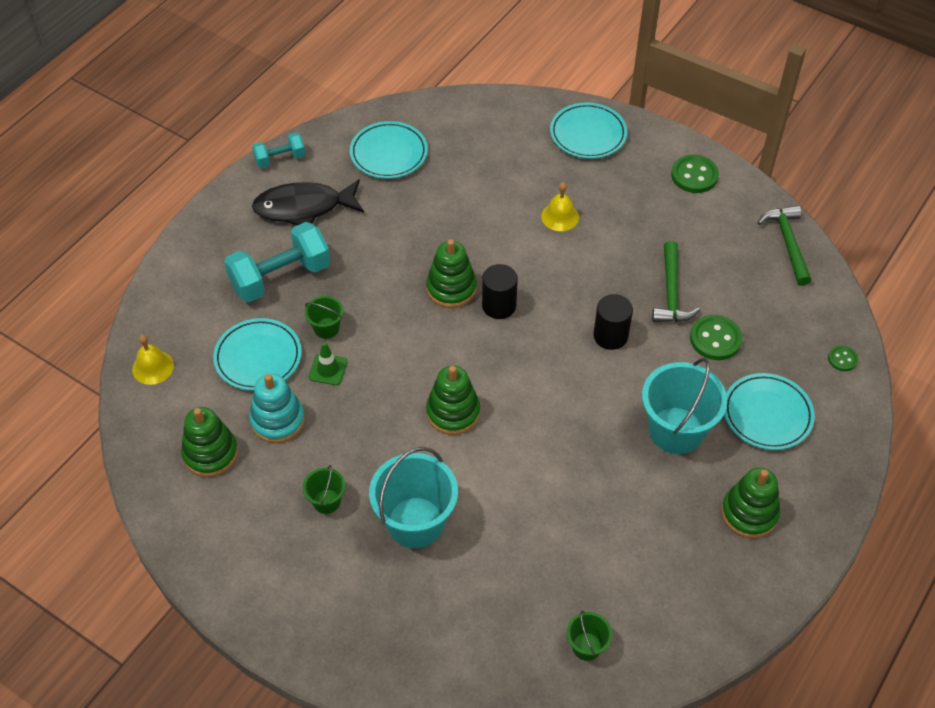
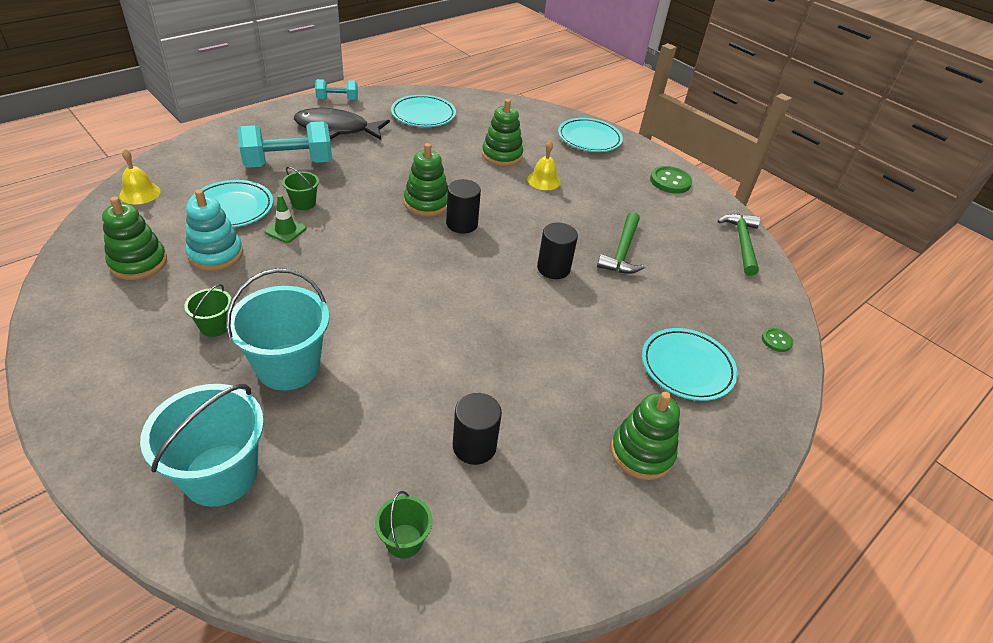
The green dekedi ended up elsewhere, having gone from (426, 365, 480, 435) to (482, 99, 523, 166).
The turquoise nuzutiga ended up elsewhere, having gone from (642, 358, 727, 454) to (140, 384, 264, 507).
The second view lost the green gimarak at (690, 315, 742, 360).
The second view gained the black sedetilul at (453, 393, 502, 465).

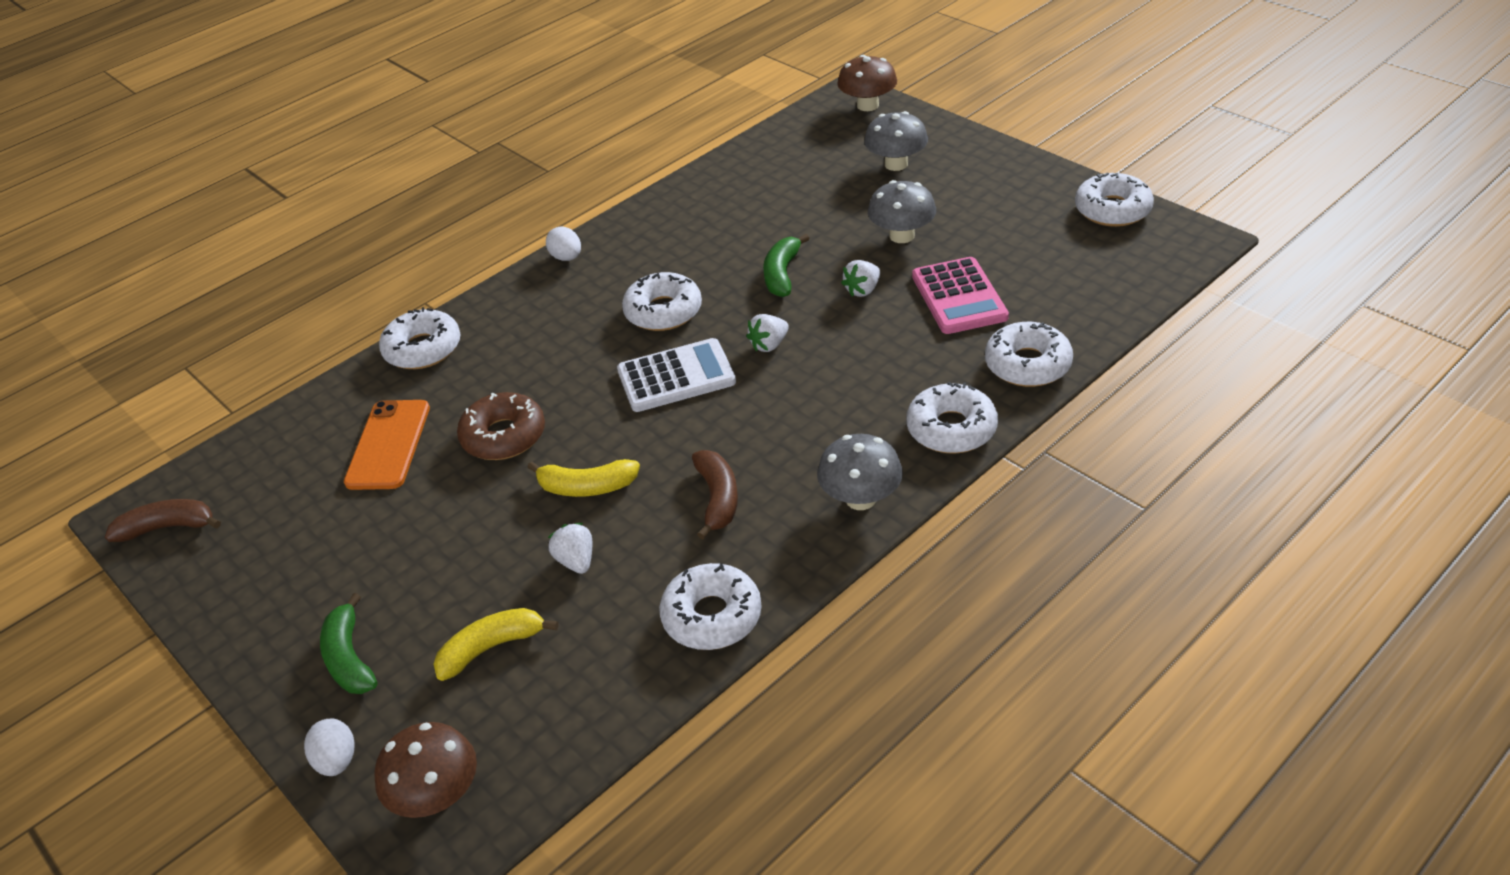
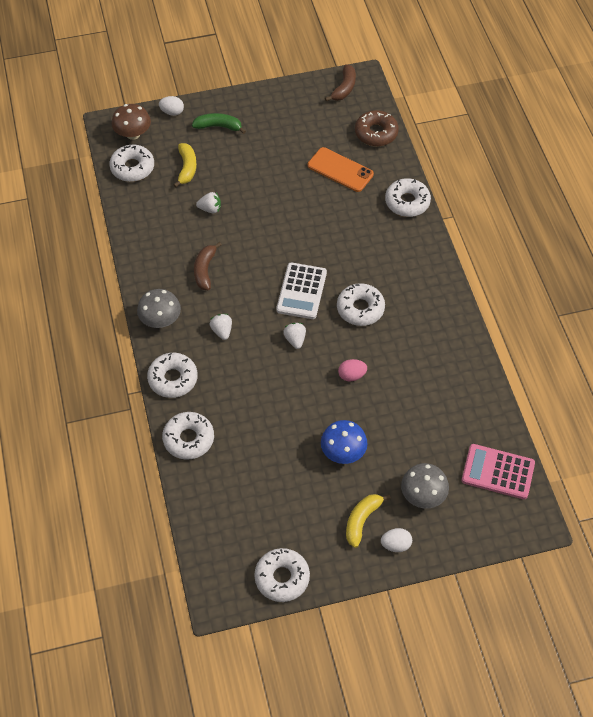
The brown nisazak ended up elsewhere, having gone from (457, 392, 545, 460) to (355, 110, 399, 146).
The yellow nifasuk ended up elsewhere, having gone from (527, 459, 640, 497) to (346, 494, 391, 548).
The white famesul ended up elsewhere, having gone from (546, 227, 581, 261) to (381, 528, 412, 552).
The white nisazak ended up elsewhere, having gone from (659, 563, 762, 650) to (109, 145, 154, 182).
The brown nifasuk at (692, 450, 738, 539) ended up facing another way, 75 degrees clockwise from before.
Where the green nifasuk stood at (763, 234, 810, 297), the pink famesul came to stand at (338, 359, 367, 381).
The second view lost the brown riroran at (837, 55, 897, 111).
The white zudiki ended up elsewhere, having gone from (841, 260, 880, 297) to (210, 314, 232, 340).
What was the grey riroran at (868, 180, 936, 243) turned into the blue riroran at (321, 420, 368, 464).
The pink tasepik ended up elsewhere, having gone from (912, 257, 1009, 334) to (462, 444, 535, 499).

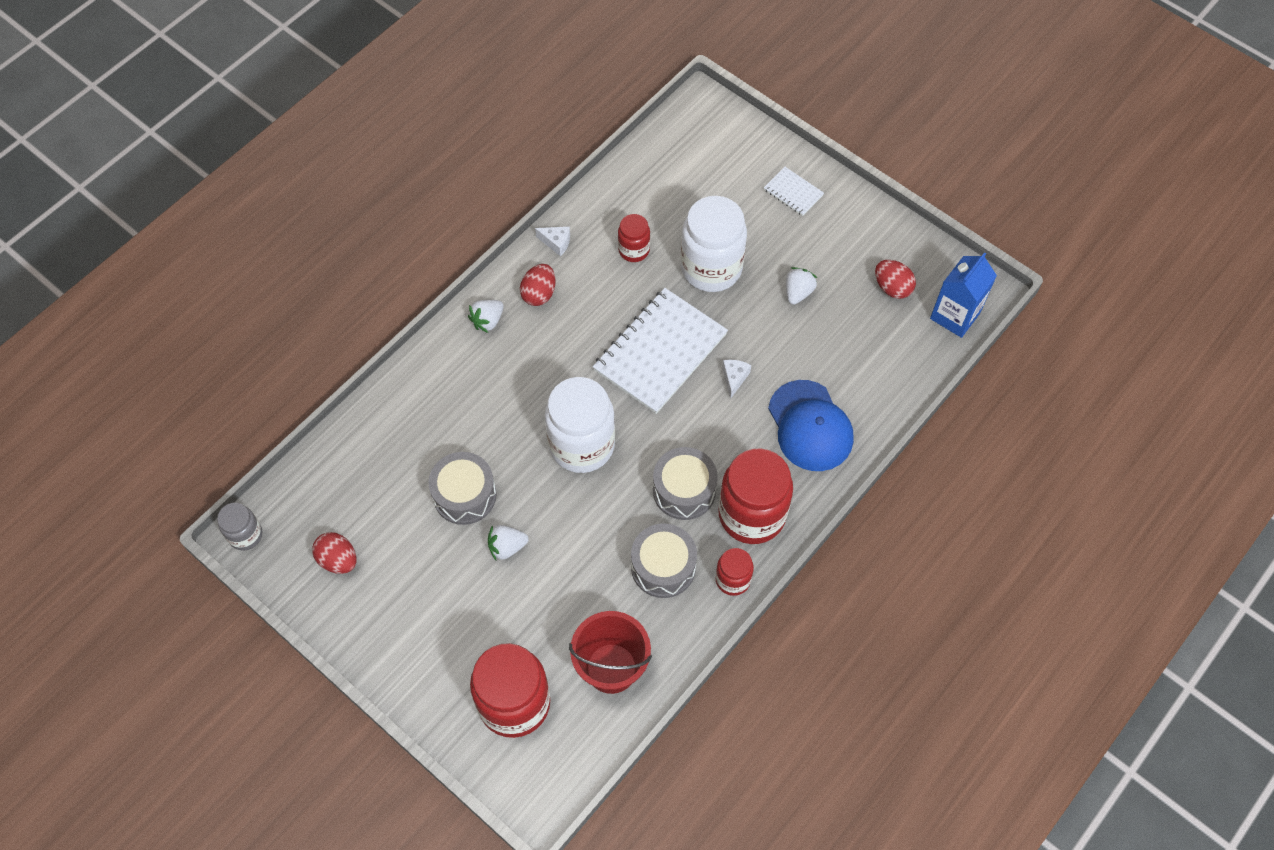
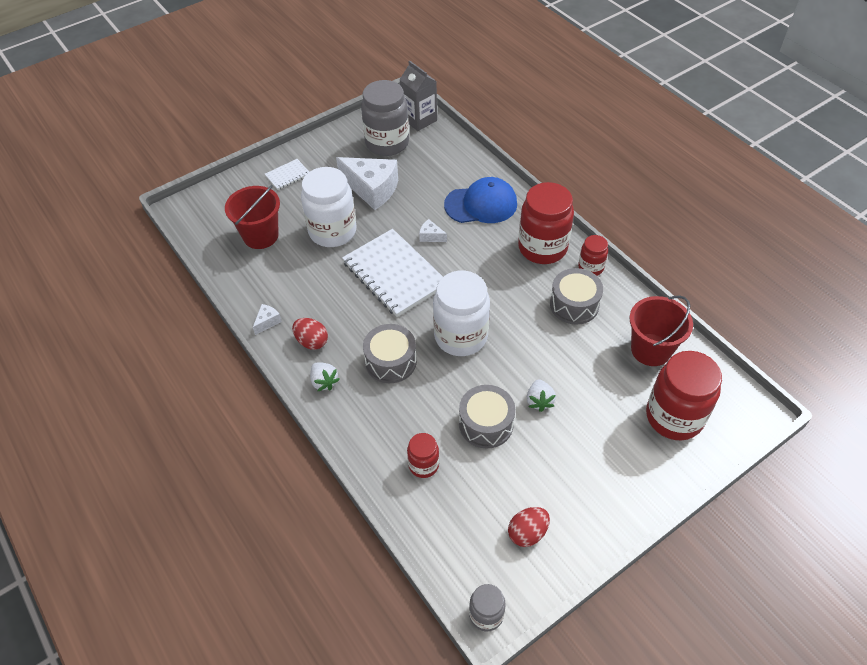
The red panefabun ended up elsewhere, having gone from (618, 214, 650, 262) to (407, 433, 439, 478).
The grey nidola ended up elsewhere, having gone from (653, 447, 718, 520) to (363, 324, 417, 383).
Where the white zudiki stood at (786, 267, 817, 305), the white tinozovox came to stand at (336, 157, 398, 210).
Where the red famesul stood at (875, 260, 916, 299), the grey panefabun came to stand at (361, 80, 409, 156).
What was the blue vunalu at (930, 252, 997, 338) turned into the grey vunalu at (399, 61, 437, 131).
The second view gained the red nuzutiga at (225, 185, 280, 249).

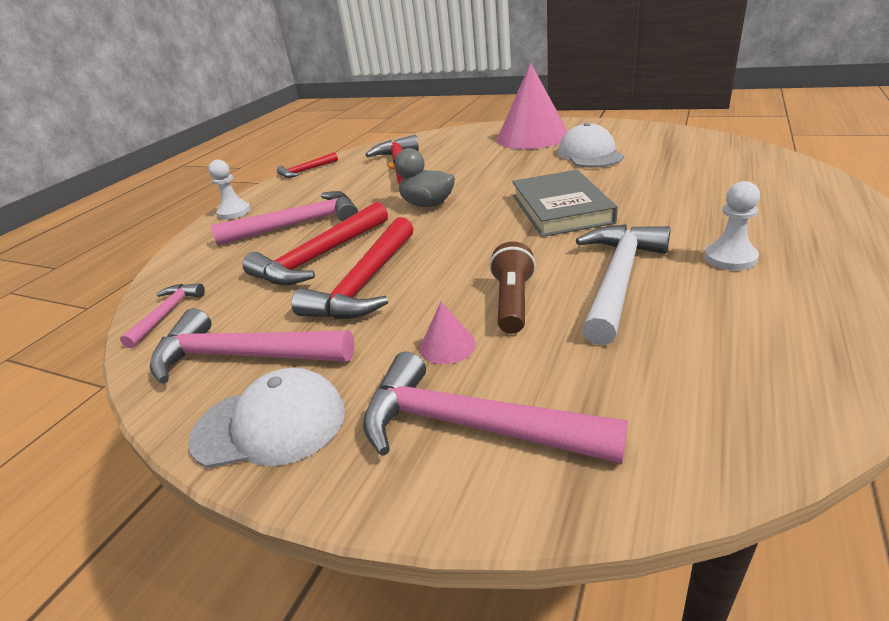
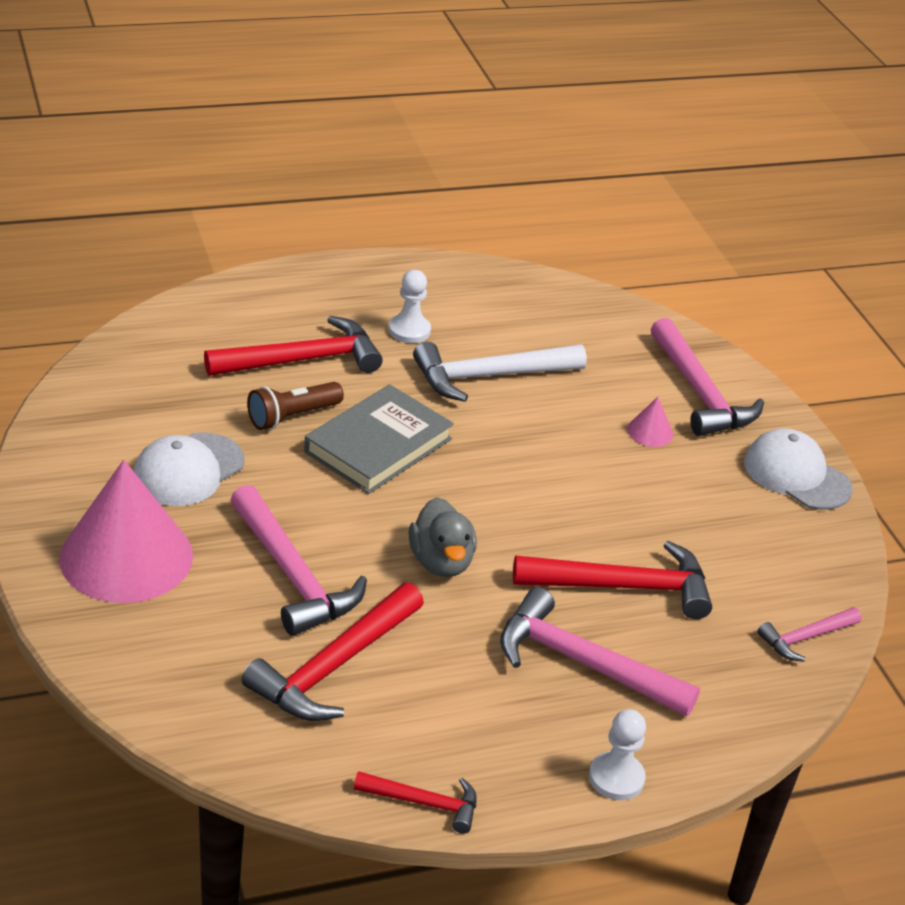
The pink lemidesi ended up elsewhere, having gone from (150, 308, 354, 384) to (231, 485, 367, 636).
The red lemidesi ended up elsewhere, having gone from (291, 217, 414, 320) to (204, 316, 383, 376).
The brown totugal ended up elsewhere, having gone from (489, 242, 536, 334) to (247, 382, 344, 430).

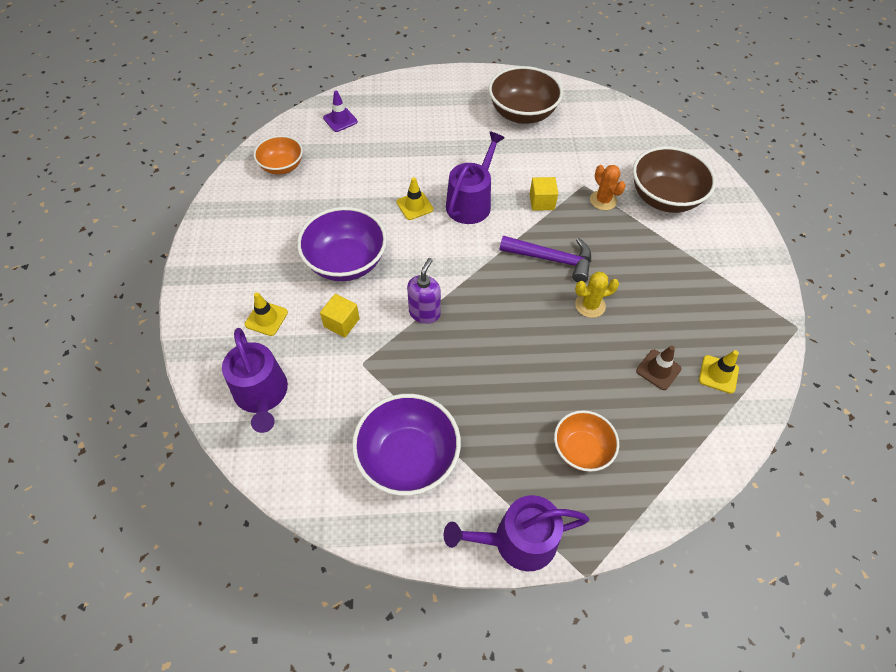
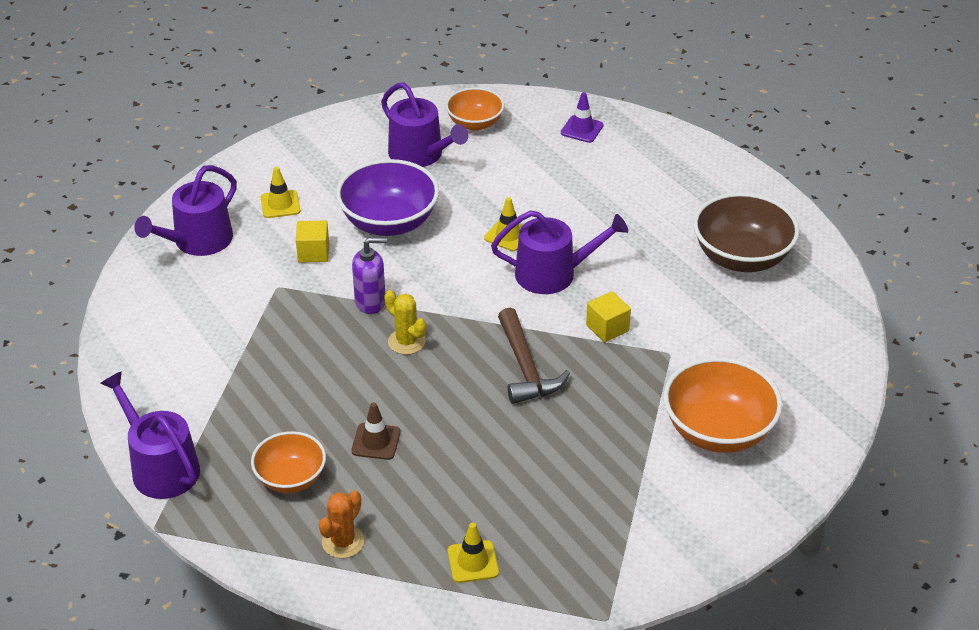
The second view lost the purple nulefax at (352, 394, 461, 496).
What was the purple lemidesi at (500, 236, 591, 282) turned into the brown lemidesi at (498, 308, 570, 404).
The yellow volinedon ended up elsewhere, having gone from (575, 272, 619, 318) to (384, 290, 426, 355).
The orange volinedon ended up elsewhere, having gone from (590, 165, 626, 210) to (319, 490, 364, 558).
What was the brown nulefax at (633, 146, 716, 213) turned into the orange nulefax at (663, 357, 783, 453).
The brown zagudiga ended up elsewhere, having gone from (636, 346, 682, 390) to (351, 402, 401, 460).
The second view gained the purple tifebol at (381, 82, 469, 167).

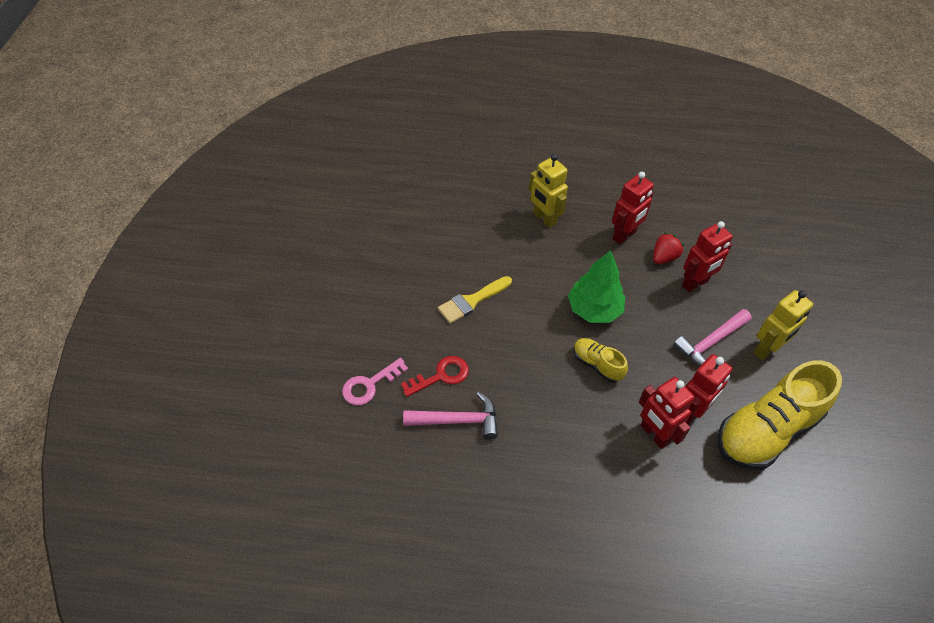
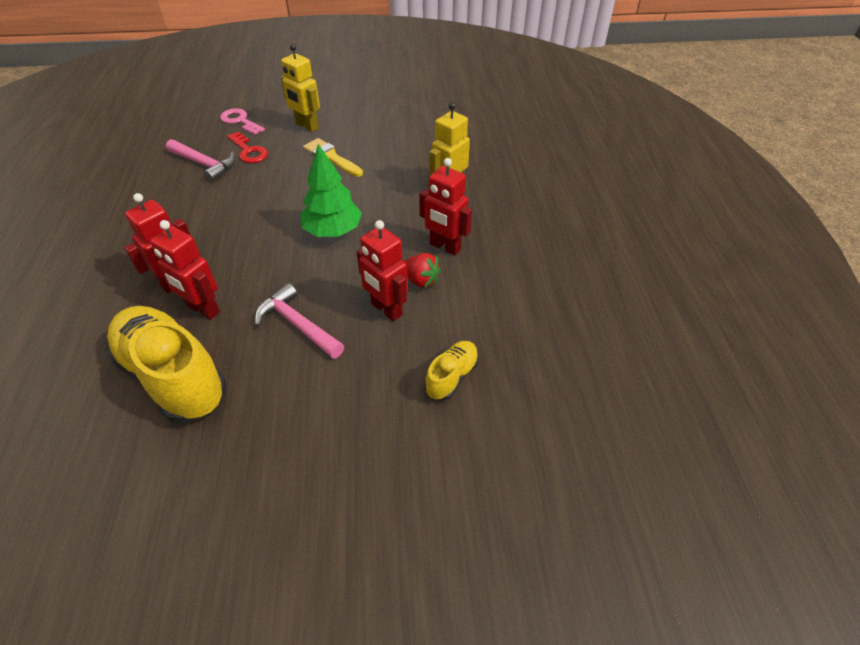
The pink lemidesi at (403, 392, 498, 440) ended up facing another way, 45 degrees counterclockwise from before.
The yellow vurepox ended up elsewhere, having gone from (574, 338, 628, 382) to (425, 341, 479, 400).
The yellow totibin ended up elsewhere, having gone from (754, 290, 813, 360) to (281, 43, 320, 132).

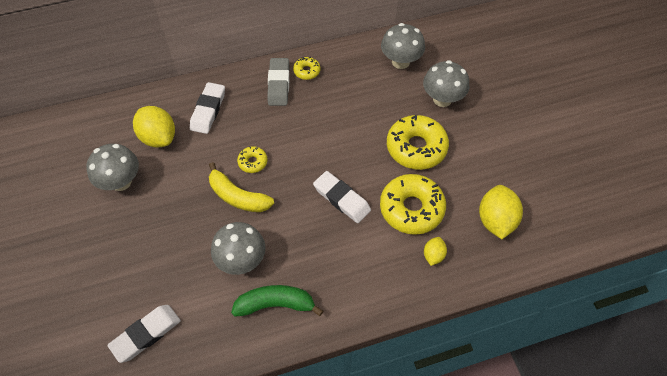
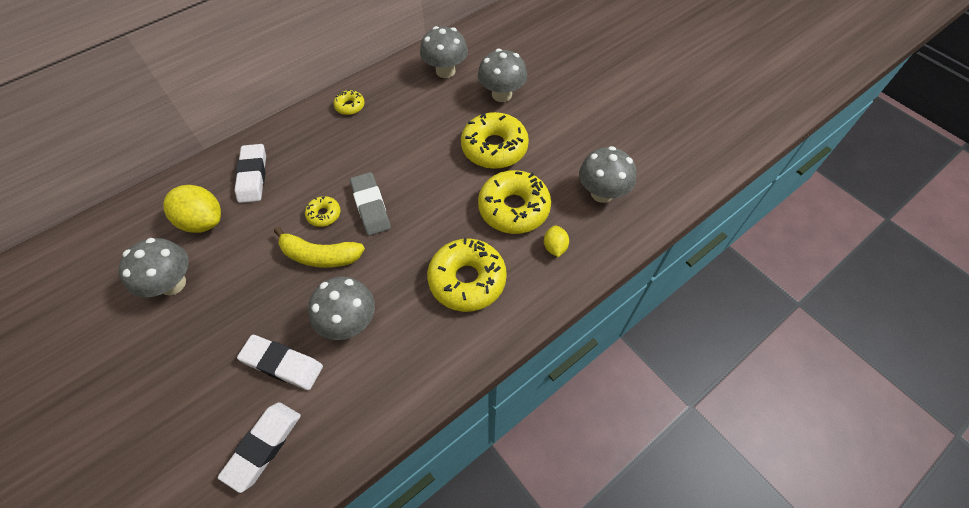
The second view lost the green nifasuk at (231, 285, 323, 317).
The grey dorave ended up elsewhere, having gone from (267, 58, 289, 106) to (350, 172, 391, 236).
The white dorave ended up elsewhere, having gone from (313, 171, 371, 223) to (237, 335, 323, 390).
Where the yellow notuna stood at (479, 185, 523, 239), the grey riroran came to stand at (579, 146, 637, 203).
The second view gained the yellow nisazak at (427, 238, 507, 312).

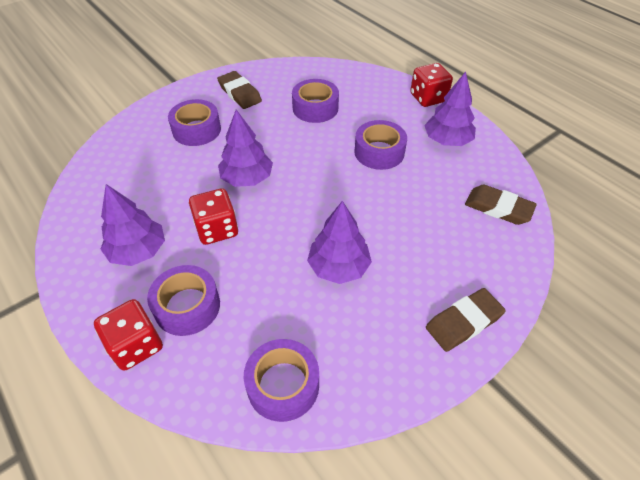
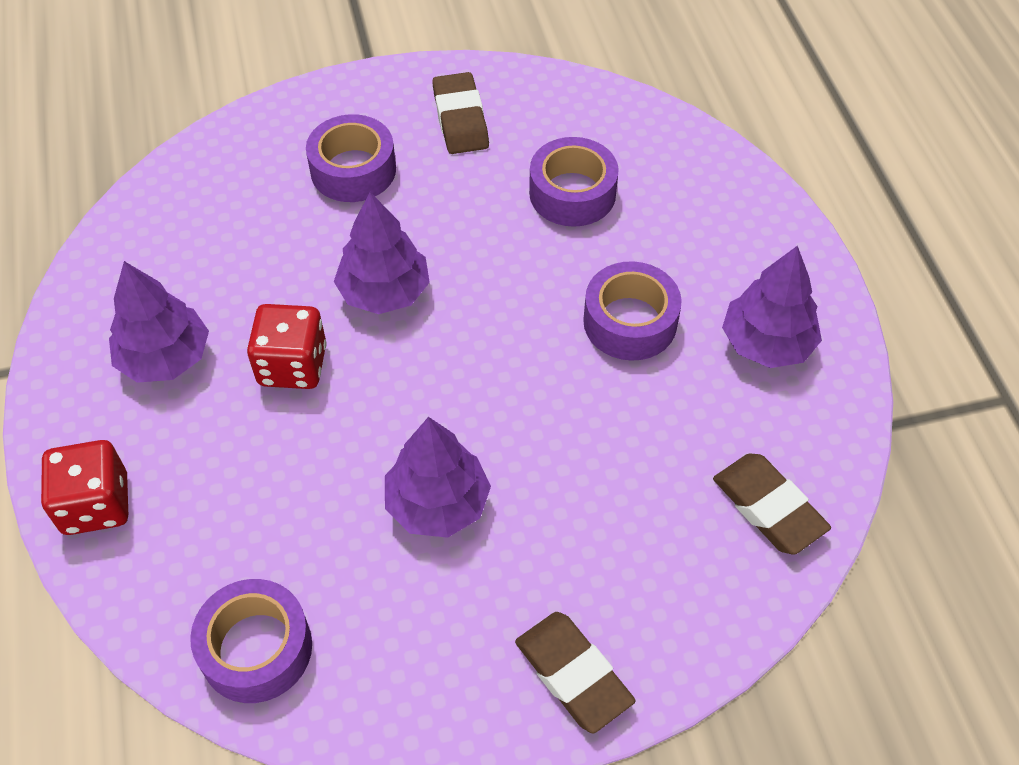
The second view lost the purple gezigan at (147, 265, 220, 336).
The second view lost the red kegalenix at (410, 63, 453, 107).
The brown dorave at (426, 288, 506, 352) ended up facing another way, 60 degrees clockwise from before.

